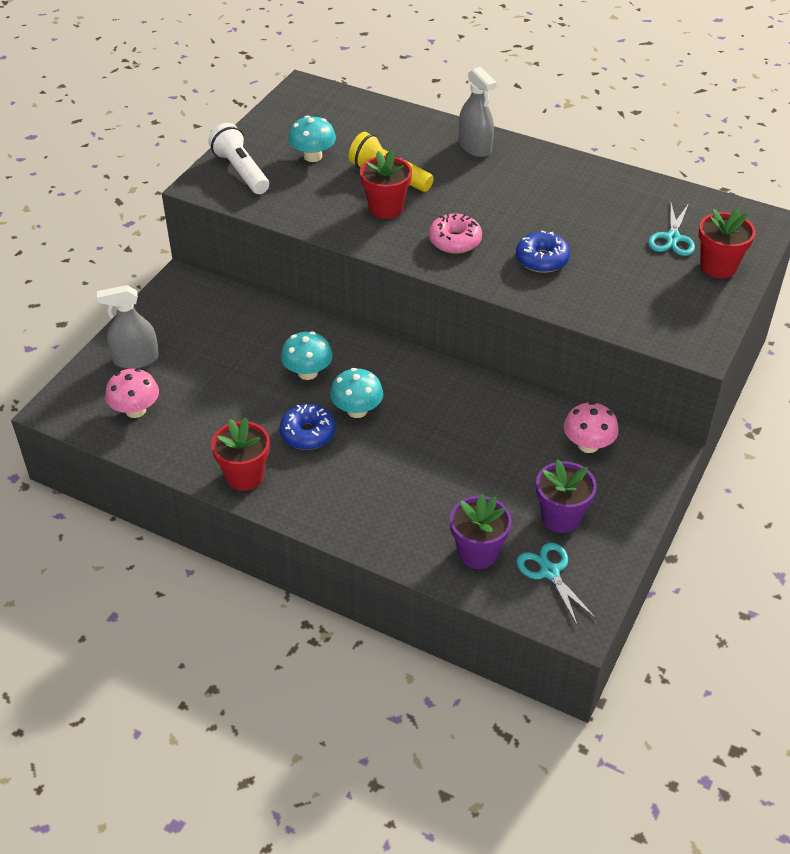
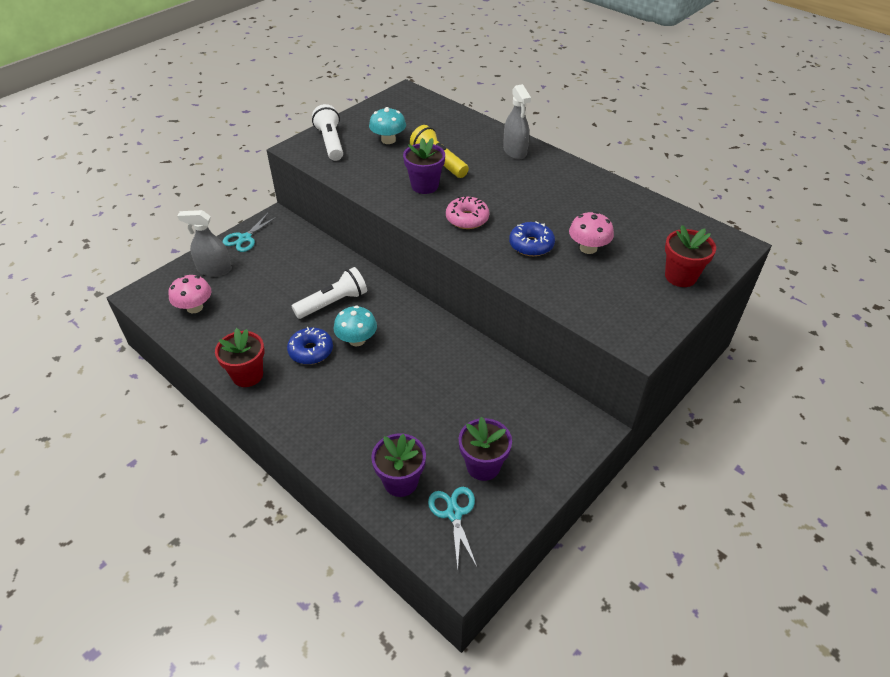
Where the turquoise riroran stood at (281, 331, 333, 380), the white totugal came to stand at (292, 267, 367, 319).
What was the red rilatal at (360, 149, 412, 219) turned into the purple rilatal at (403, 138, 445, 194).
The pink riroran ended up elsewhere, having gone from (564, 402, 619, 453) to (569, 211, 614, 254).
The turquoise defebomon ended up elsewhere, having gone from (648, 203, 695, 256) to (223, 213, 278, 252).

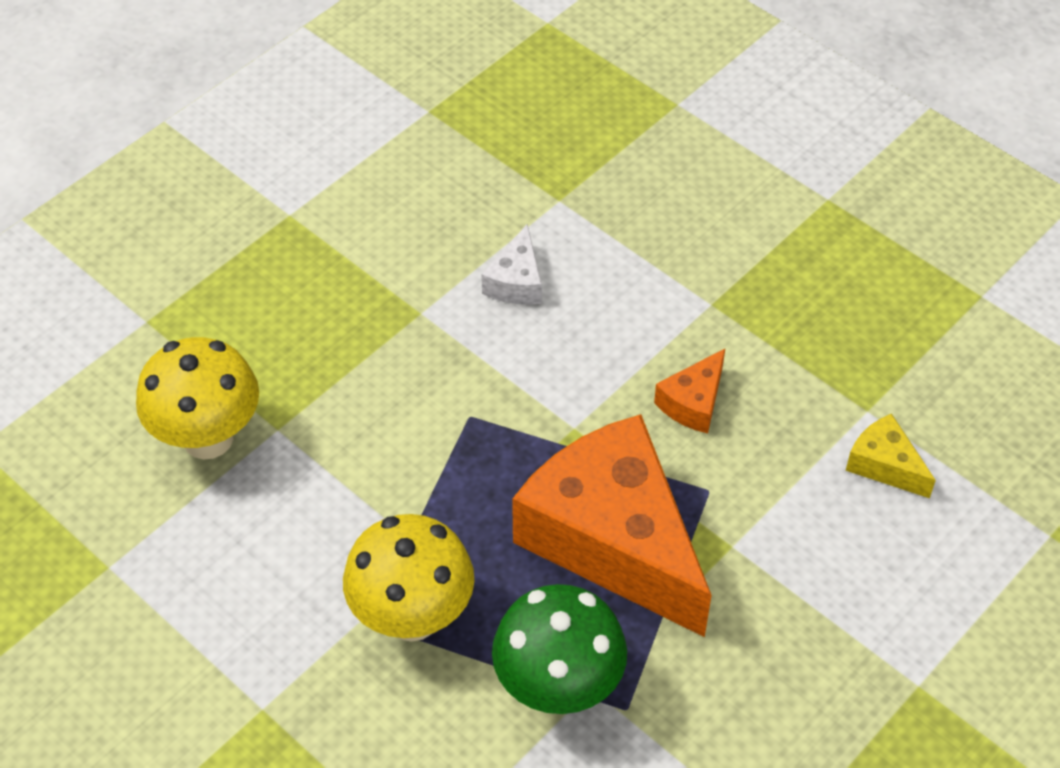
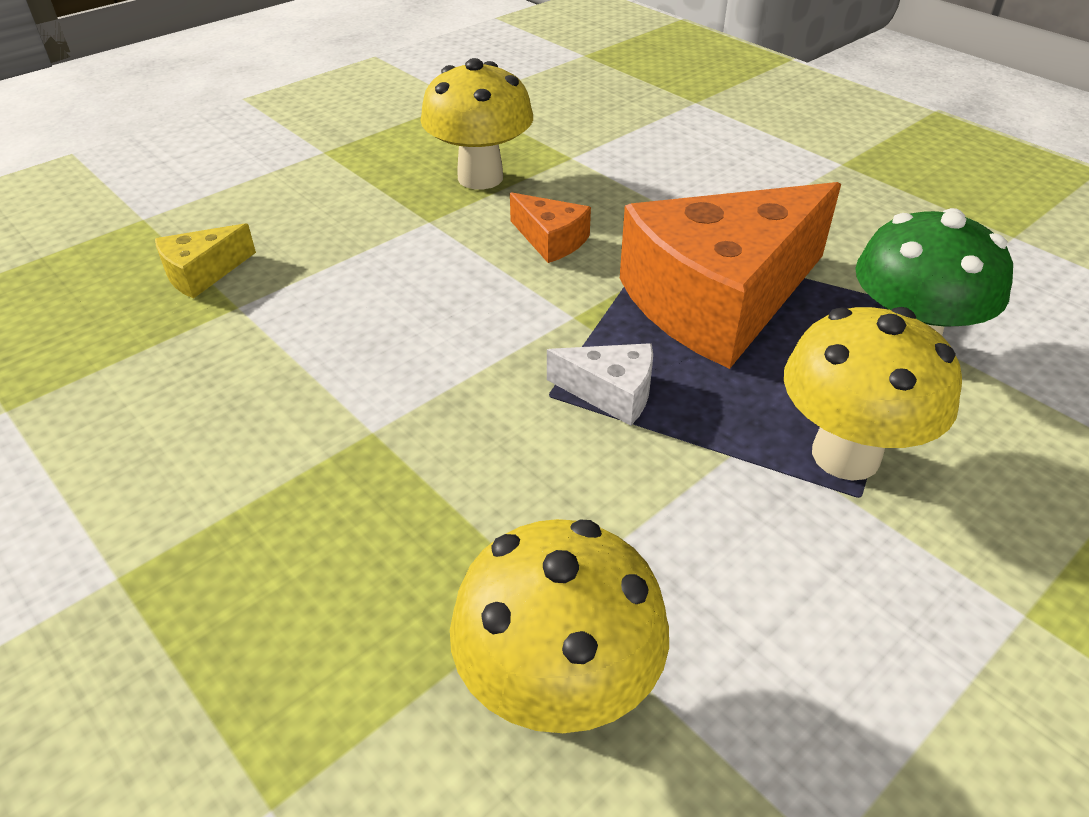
The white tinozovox ended up elsewhere, having gone from (481, 224, 542, 305) to (547, 343, 653, 426).
The yellow tinozovox ended up elsewhere, having gone from (845, 414, 936, 498) to (155, 223, 256, 299).
The second view gained the yellow riroran at (420, 58, 533, 189).

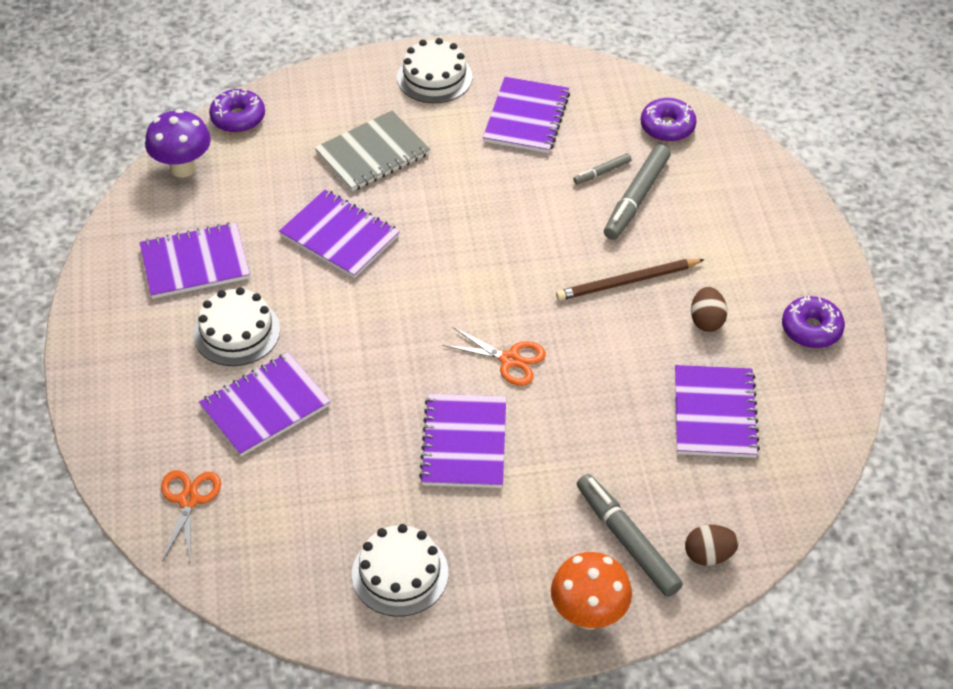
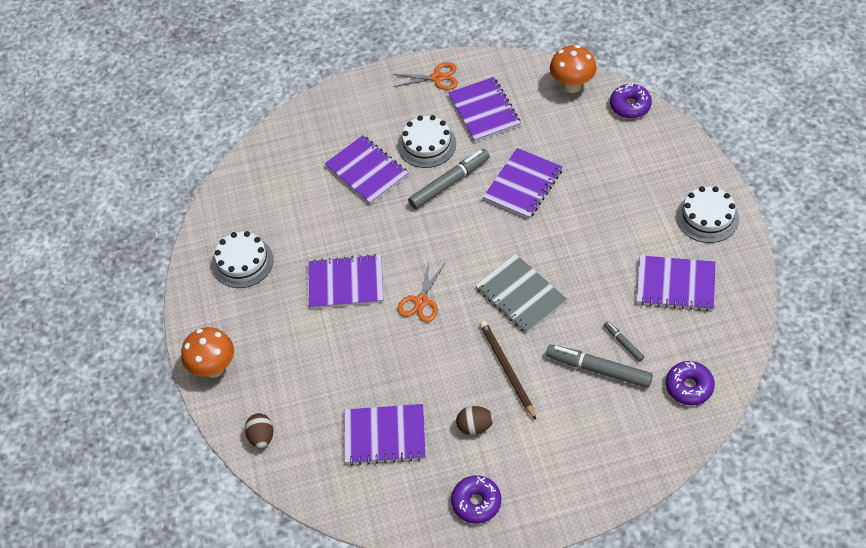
What was the purple riroran at (145, 109, 211, 178) turned into the orange riroran at (550, 45, 597, 93).
The orange defebomon ended up elsewhere, having gone from (161, 470, 221, 563) to (393, 62, 458, 90).
The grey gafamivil ended up elsewhere, having gone from (315, 110, 430, 191) to (475, 254, 567, 334).
The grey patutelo ended up elsewhere, having gone from (577, 474, 683, 597) to (408, 149, 490, 209).

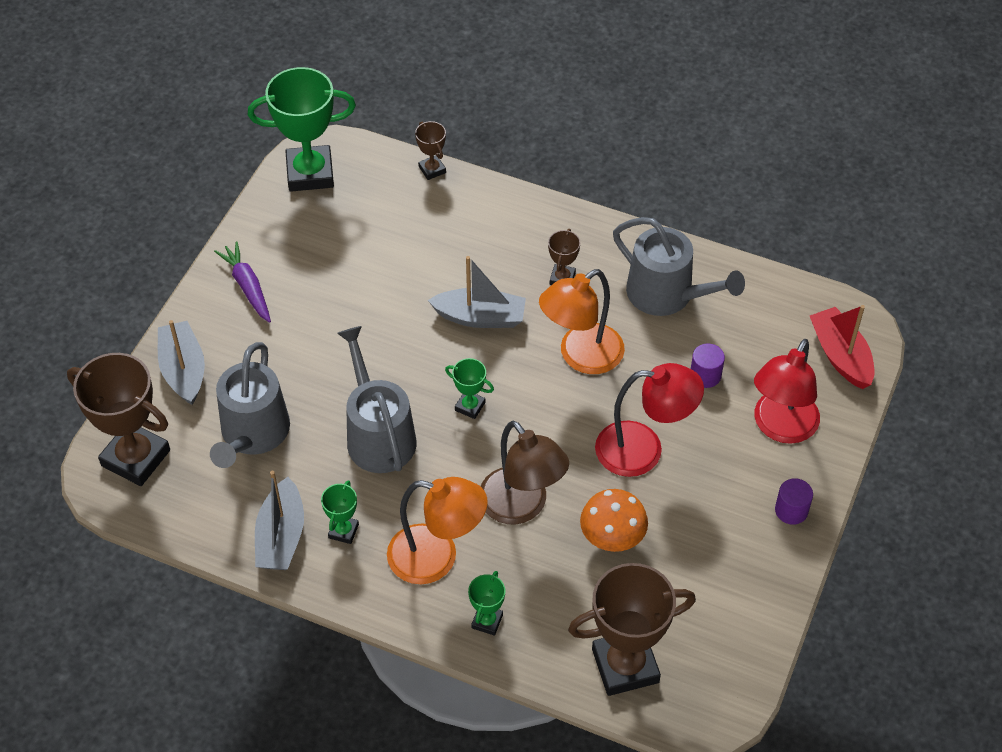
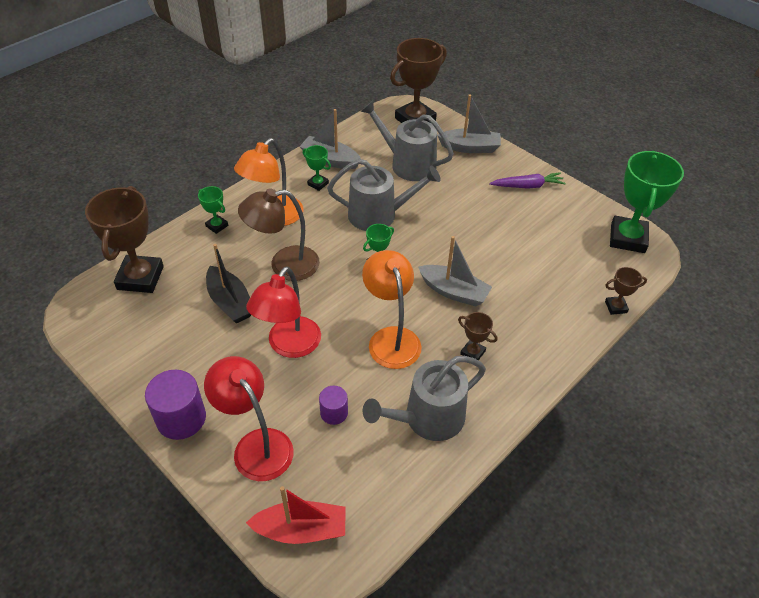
The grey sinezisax at (428, 256, 526, 328) ended up facing another way, 90 degrees counterclockwise from before.
Where the orange riroran stood at (580, 489, 648, 552), the black sinezisax came to stand at (206, 244, 251, 324).
The size of the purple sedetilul at (775, 478, 813, 525) changed by a factor of 1.75.

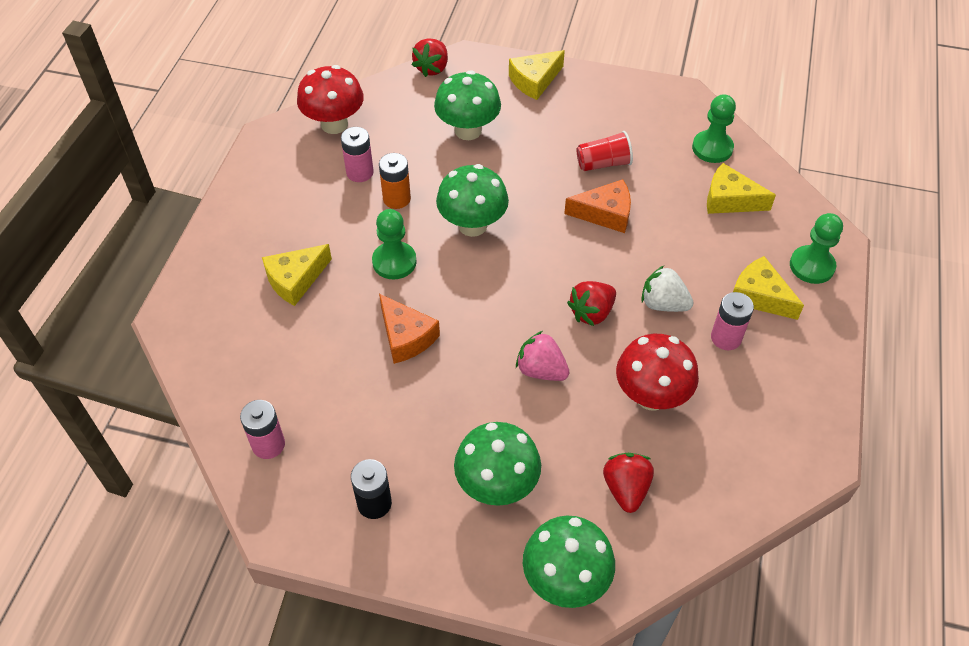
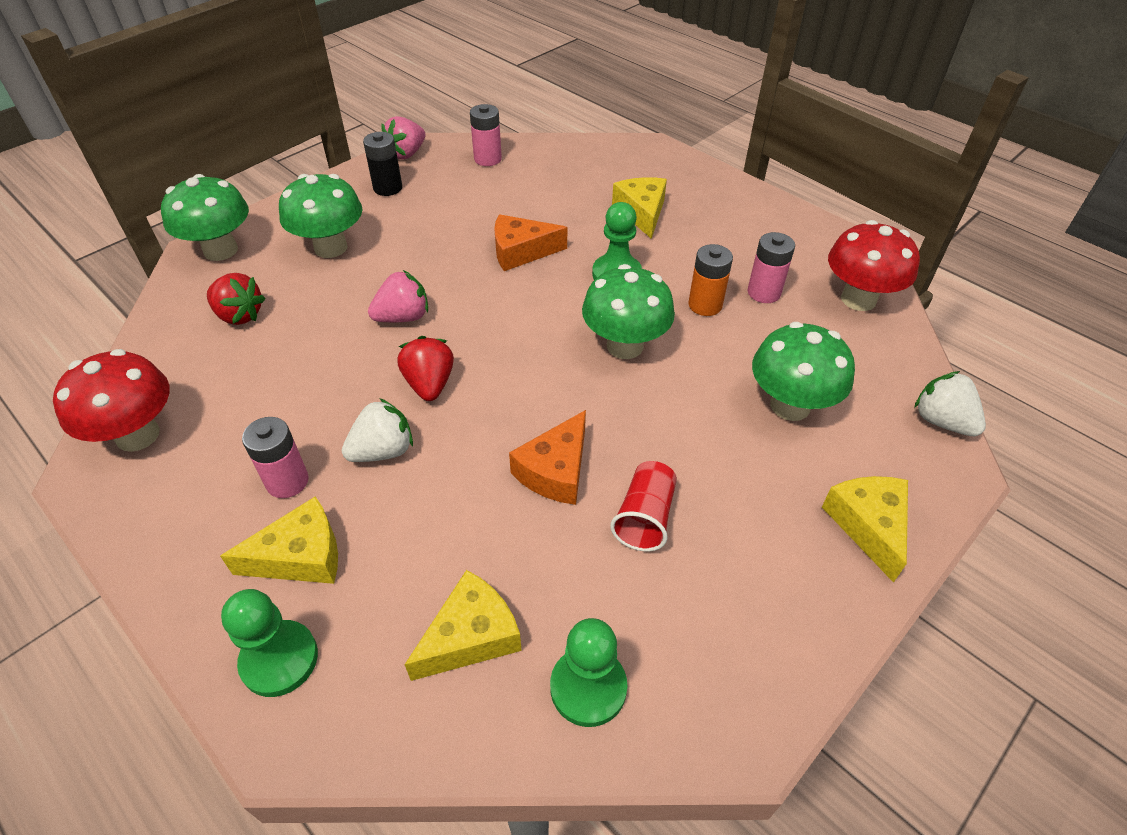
What was the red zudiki at (412, 38, 448, 77) turned into the white zudiki at (914, 371, 986, 436).
The red riroran ended up elsewhere, having gone from (616, 334, 699, 410) to (53, 349, 170, 452).
The second view gained the pink zudiki at (381, 116, 426, 160).

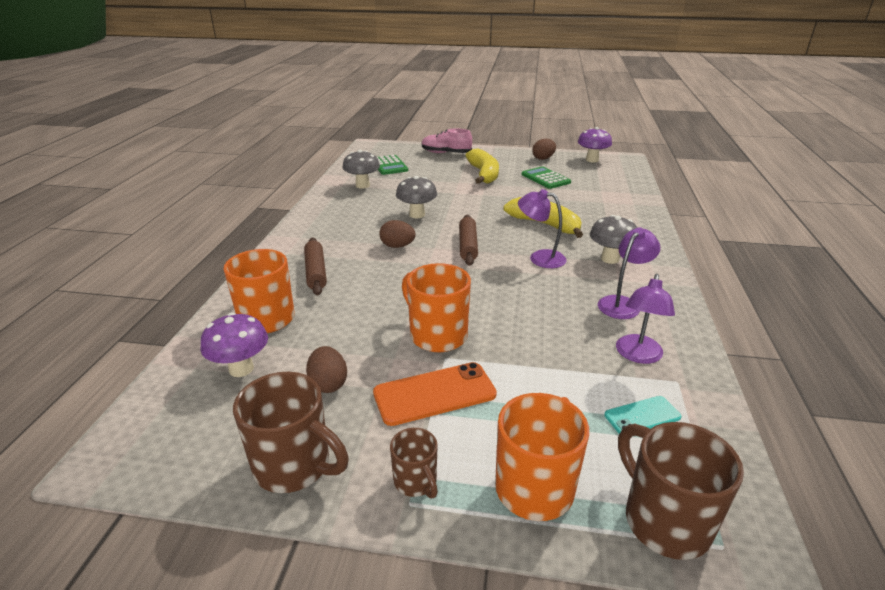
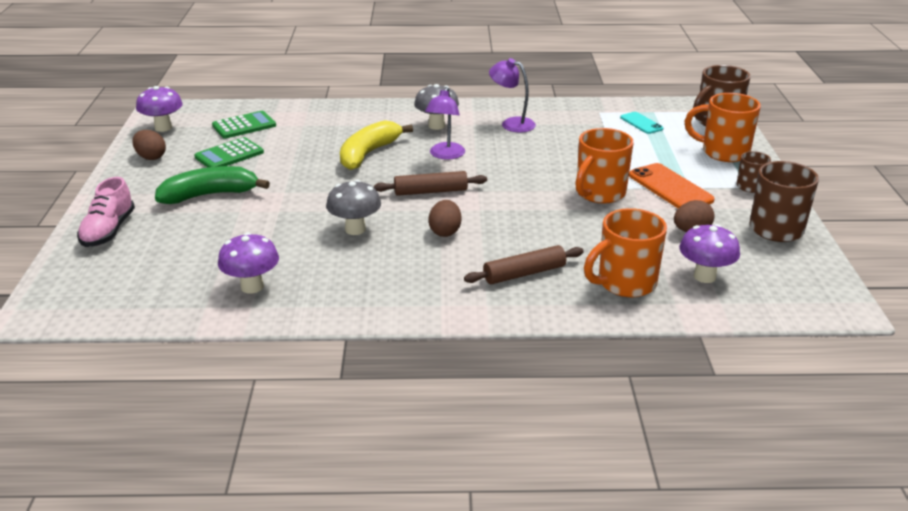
What was the grey riroran at (342, 150, 380, 189) turned into the purple riroran at (218, 232, 279, 294).
The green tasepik ended up elsewhere, having gone from (377, 155, 408, 175) to (212, 111, 276, 139).
What was the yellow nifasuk at (465, 148, 499, 184) turned into the green nifasuk at (155, 166, 270, 204).
The second view lost the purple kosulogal at (616, 274, 675, 364).

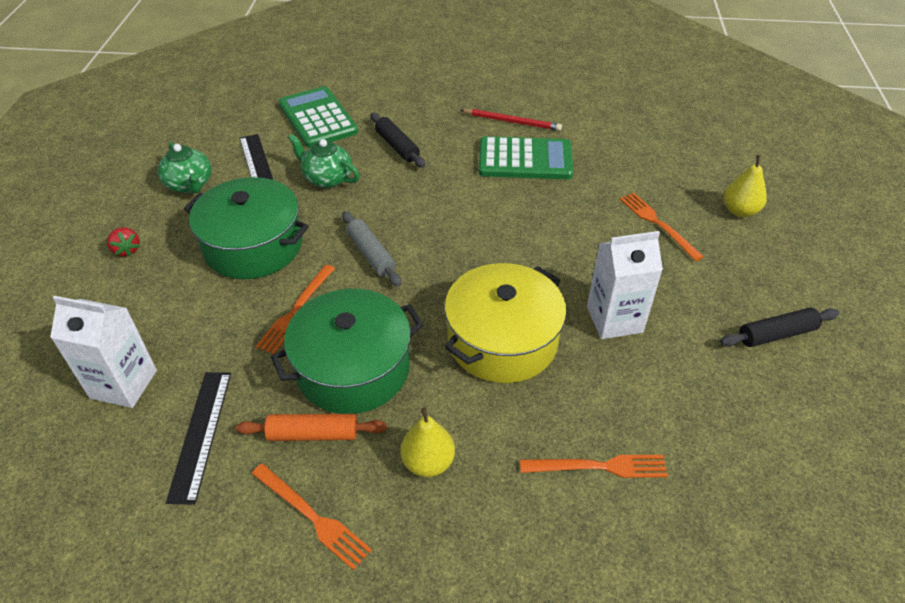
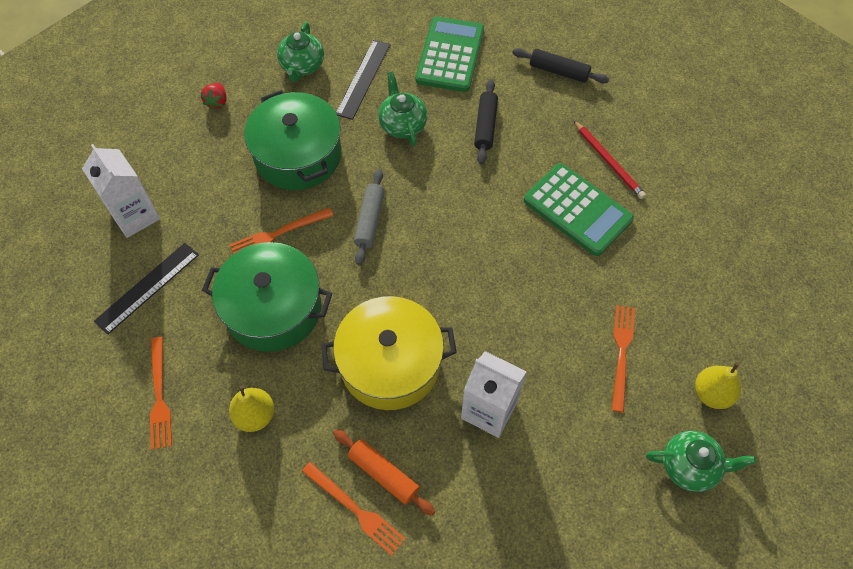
The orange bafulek ended up elsewhere, having gone from (236, 414, 387, 441) to (333, 429, 435, 516).
The black bafulek ended up elsewhere, having gone from (720, 307, 839, 347) to (512, 48, 609, 83).
The second view gained the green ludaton at (646, 431, 756, 492).

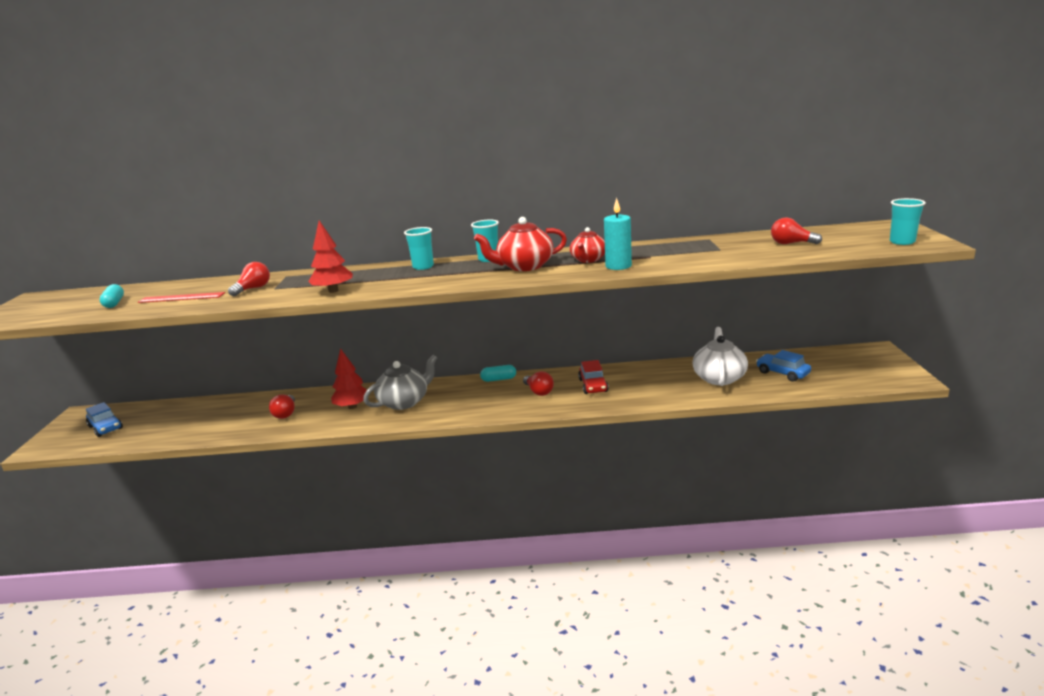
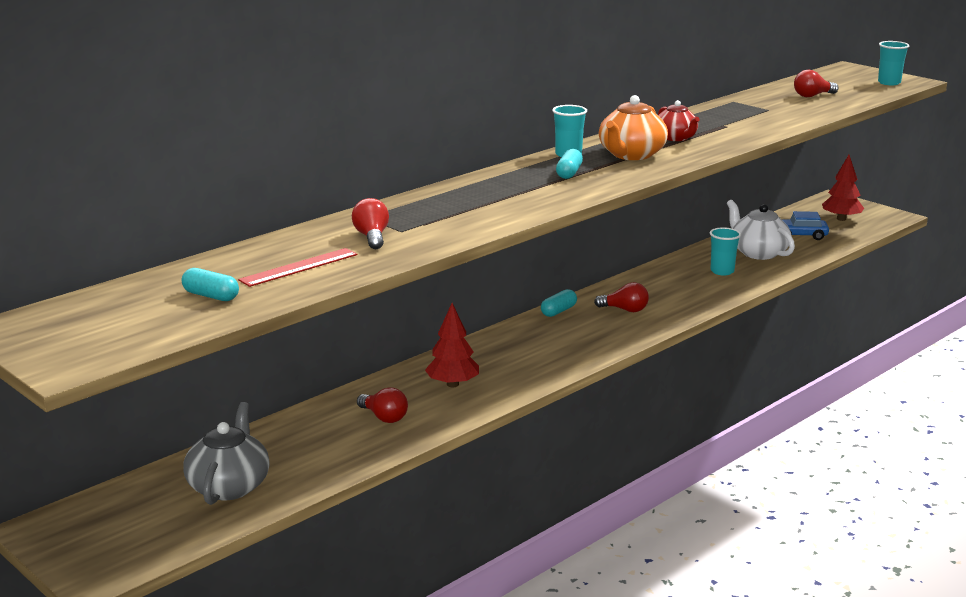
The second view lost the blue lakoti at (86, 402, 123, 437).
The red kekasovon ended up elsewhere, having gone from (308, 220, 353, 293) to (822, 155, 864, 221).
The grey ludaton ended up elsewhere, having gone from (363, 355, 437, 410) to (183, 402, 270, 505).
The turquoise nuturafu ended up elsewhere, having gone from (404, 227, 434, 270) to (710, 227, 741, 275).
What was the red ludaton at (474, 217, 567, 271) turned into the orange ludaton at (599, 95, 668, 160).
The second view lost the red lakoti at (578, 360, 609, 394).
The second view lost the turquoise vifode at (604, 198, 632, 270).
The second view gained the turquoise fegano at (556, 149, 583, 179).

